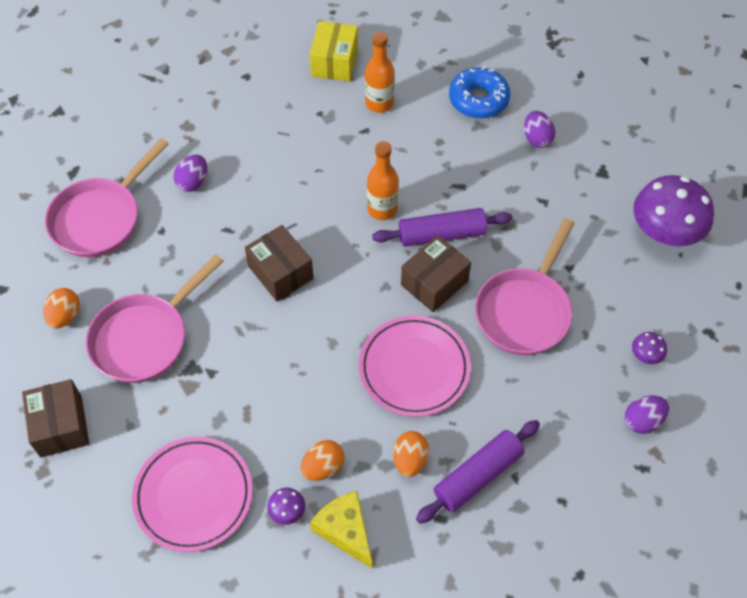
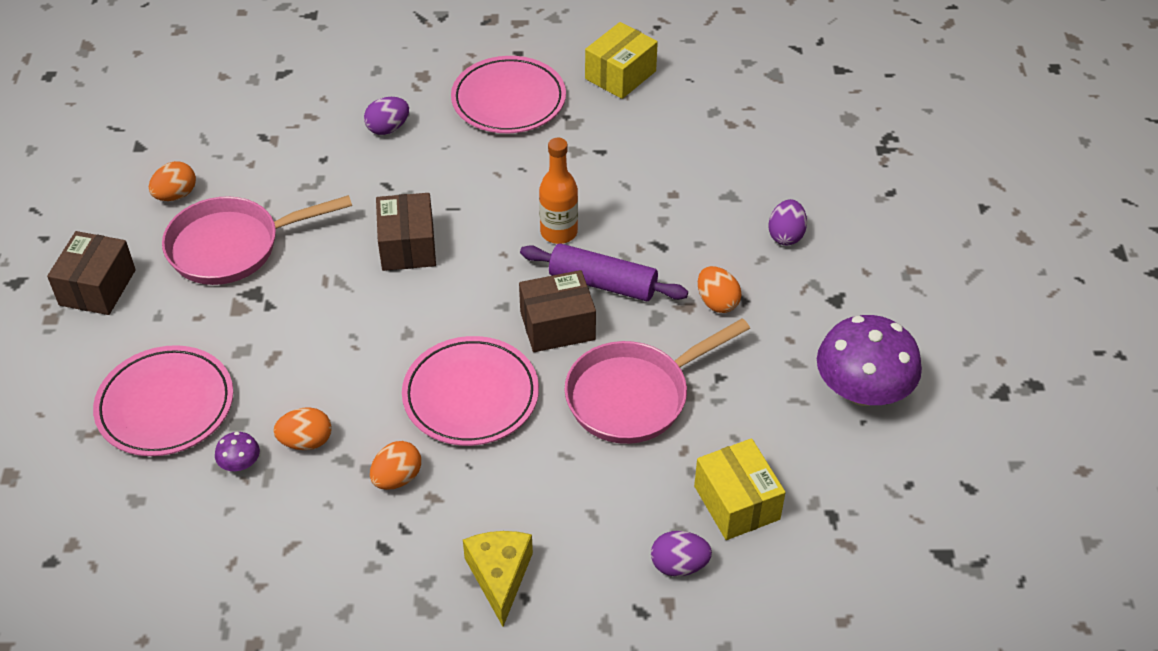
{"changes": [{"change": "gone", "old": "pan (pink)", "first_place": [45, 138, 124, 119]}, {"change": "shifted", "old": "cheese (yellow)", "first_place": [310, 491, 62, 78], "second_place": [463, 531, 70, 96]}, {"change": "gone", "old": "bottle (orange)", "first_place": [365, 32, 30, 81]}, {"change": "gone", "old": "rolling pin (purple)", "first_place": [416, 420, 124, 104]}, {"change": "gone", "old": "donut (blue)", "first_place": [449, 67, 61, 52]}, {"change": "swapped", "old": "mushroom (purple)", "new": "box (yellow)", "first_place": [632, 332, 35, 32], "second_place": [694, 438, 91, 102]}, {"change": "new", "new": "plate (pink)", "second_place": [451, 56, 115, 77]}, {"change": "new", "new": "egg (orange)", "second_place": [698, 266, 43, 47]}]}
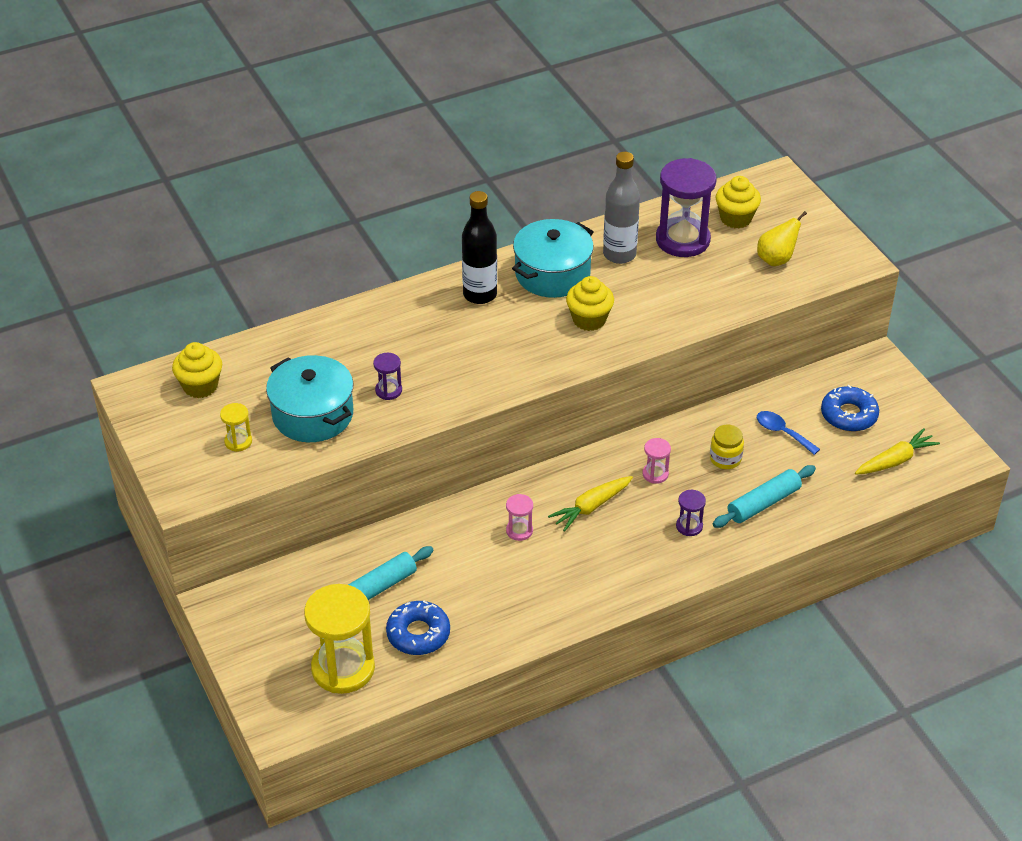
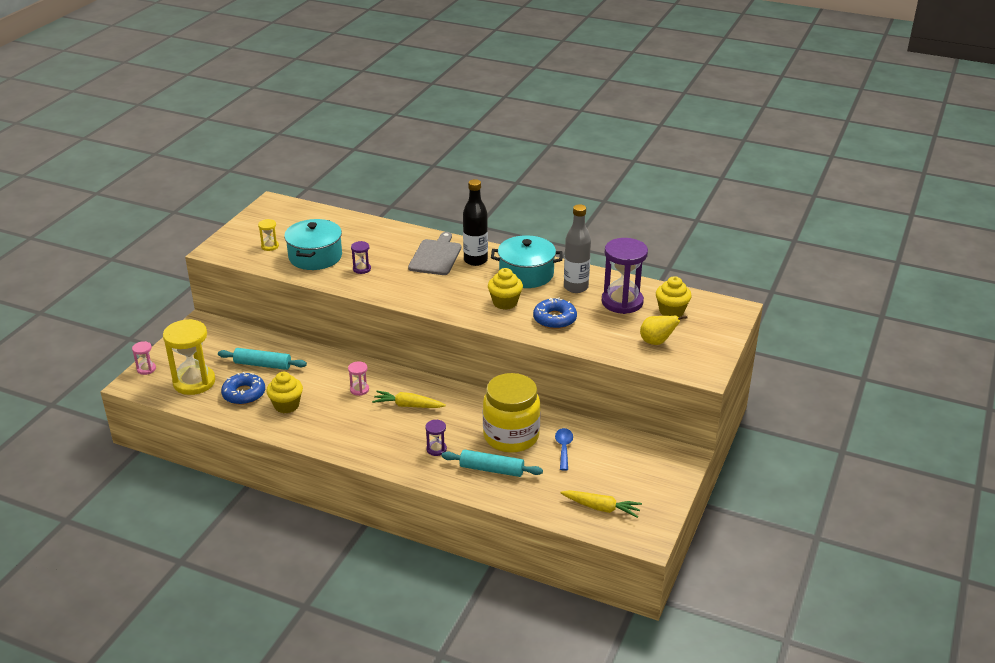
{"changes": [{"change": "shifted", "old": "cupcake (yellow)", "first_place": [172, 342, 50, 56], "second_place": [266, 372, 37, 41]}, {"change": "shifted", "old": "hourglass (pink)", "first_place": [643, 438, 28, 46], "second_place": [132, 341, 24, 34]}, {"change": "scaled", "old": "jar (yellow)", "first_place": [710, 424, 34, 45], "second_place": [483, 373, 58, 80], "factor": 2.25}, {"change": "shifted", "old": "donut (blue)", "first_place": [821, 385, 58, 47], "second_place": [533, 298, 44, 31]}, {"change": "new", "new": "cutting board (grey)", "second_place": [408, 232, 53, 43]}]}
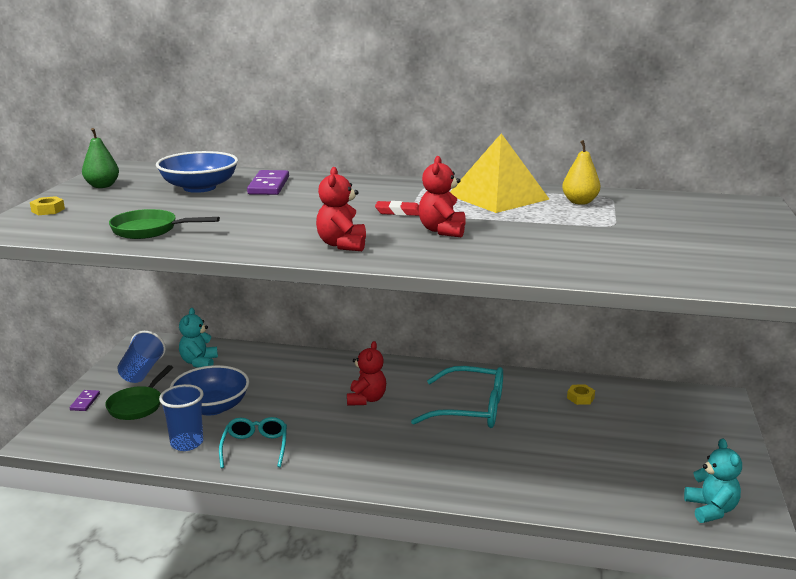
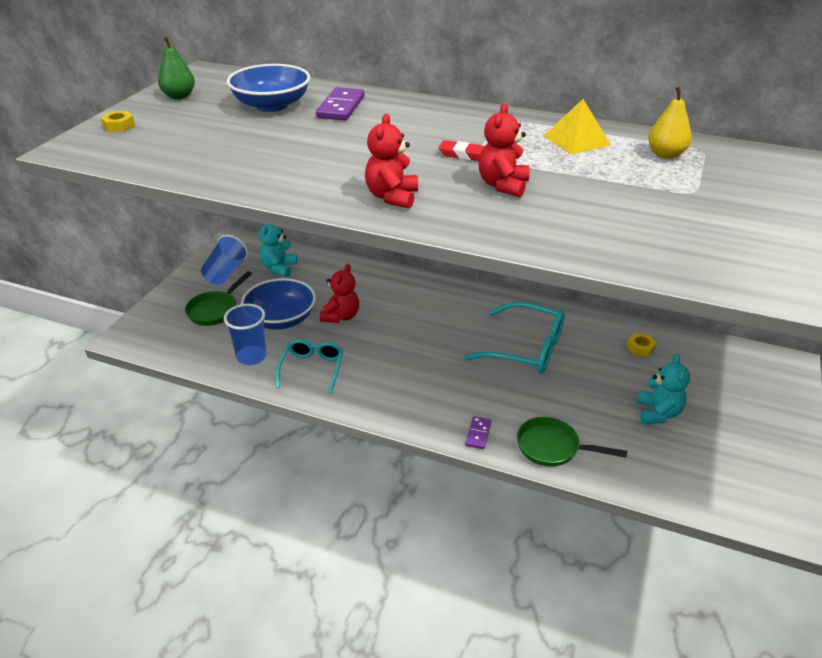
{"changes": [{"change": "shifted", "old": "domino (purple)", "first_place": [70, 390, 30, 21], "second_place": [465, 416, 27, 33]}, {"change": "shifted", "old": "pan (green)", "first_place": [109, 209, 111, 30], "second_place": [517, 417, 110, 50]}, {"change": "shifted", "old": "teddy bear (red)", "first_place": [347, 341, 39, 65], "second_place": [320, 264, 39, 59]}, {"change": "scaled", "old": "pyramid (yellow)", "first_place": [450, 133, 99, 80], "second_place": [544, 99, 67, 56], "factor": 0.62}, {"change": "shifted", "old": "teddy bear (turquoise)", "first_place": [684, 438, 58, 85], "second_place": [637, 354, 53, 71]}]}
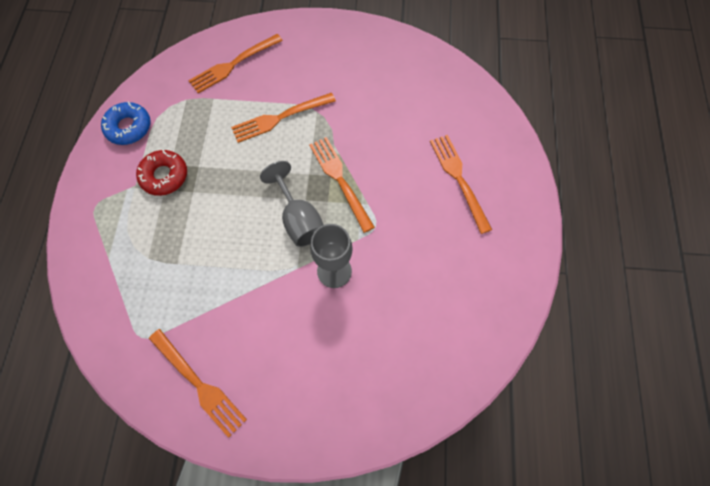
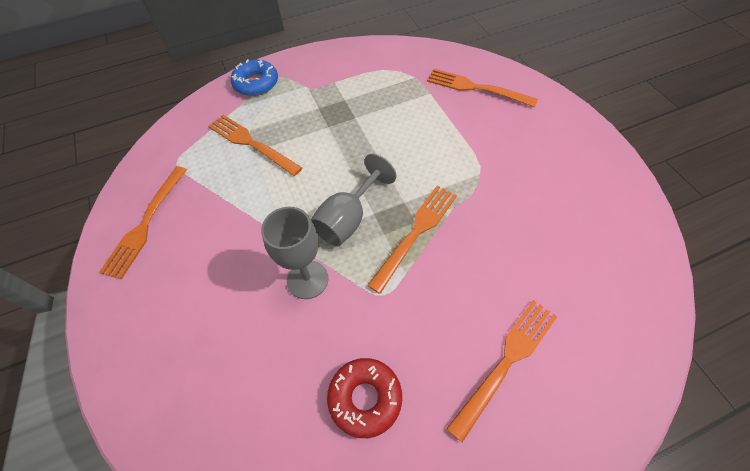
{"changes": [{"change": "shifted", "old": "donut (blue)", "first_place": [101, 101, 50, 44], "second_place": [231, 59, 47, 37]}, {"change": "shifted", "old": "donut (red)", "first_place": [136, 149, 51, 47], "second_place": [327, 358, 75, 80]}, {"change": "shifted", "old": "fork (orange)", "first_place": [231, 93, 105, 50], "second_place": [208, 115, 94, 61]}]}
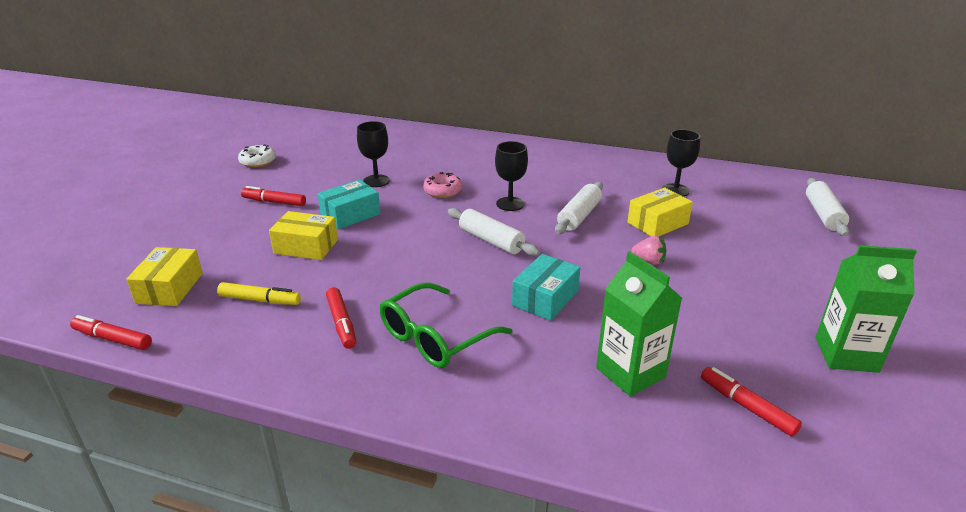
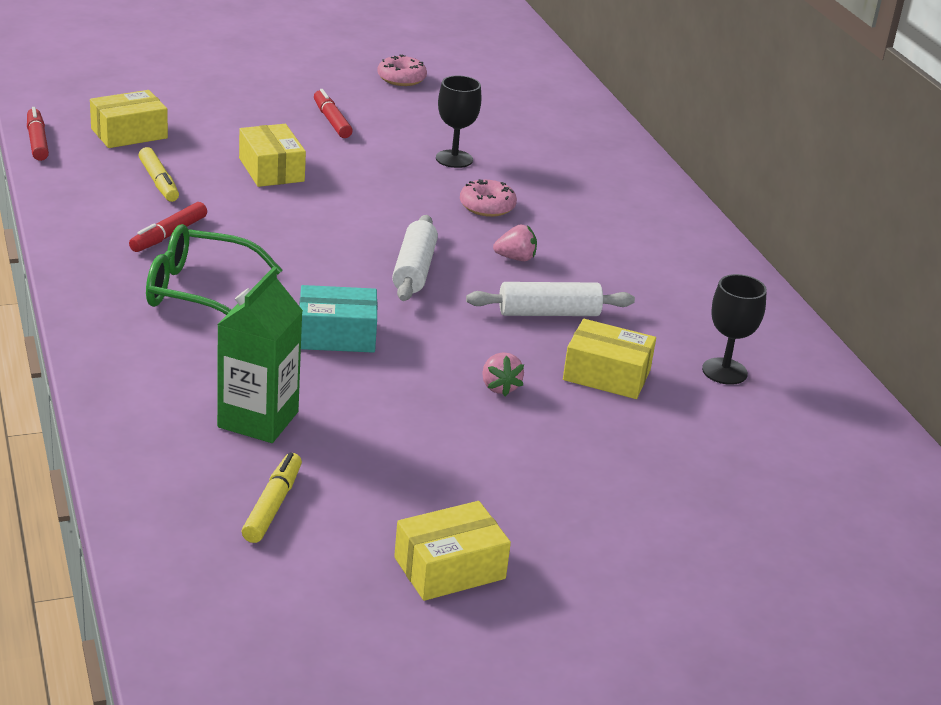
{"changes": [{"change": "repainted", "old": "donut (white)", "new": "donut (pink)", "first_place": [238, 144, 38, 24], "second_place": [377, 54, 50, 32]}, {"change": "gone", "old": "box (turquoise)", "first_place": [318, 180, 62, 49]}, {"change": "swapped", "old": "goblet (black)", "new": "strawberry (pink)", "first_place": [495, 141, 33, 70], "second_place": [493, 225, 44, 36]}, {"change": "repainted", "old": "marker (red)", "new": "marker (yellow)", "first_place": [701, 367, 101, 70], "second_place": [242, 453, 60, 90]}, {"change": "gone", "old": "rolling pin (white)", "first_place": [806, 178, 43, 58]}, {"change": "swapped", "old": "carton (green)", "new": "box (yellow)", "first_place": [816, 245, 101, 128], "second_place": [394, 501, 117, 100]}]}
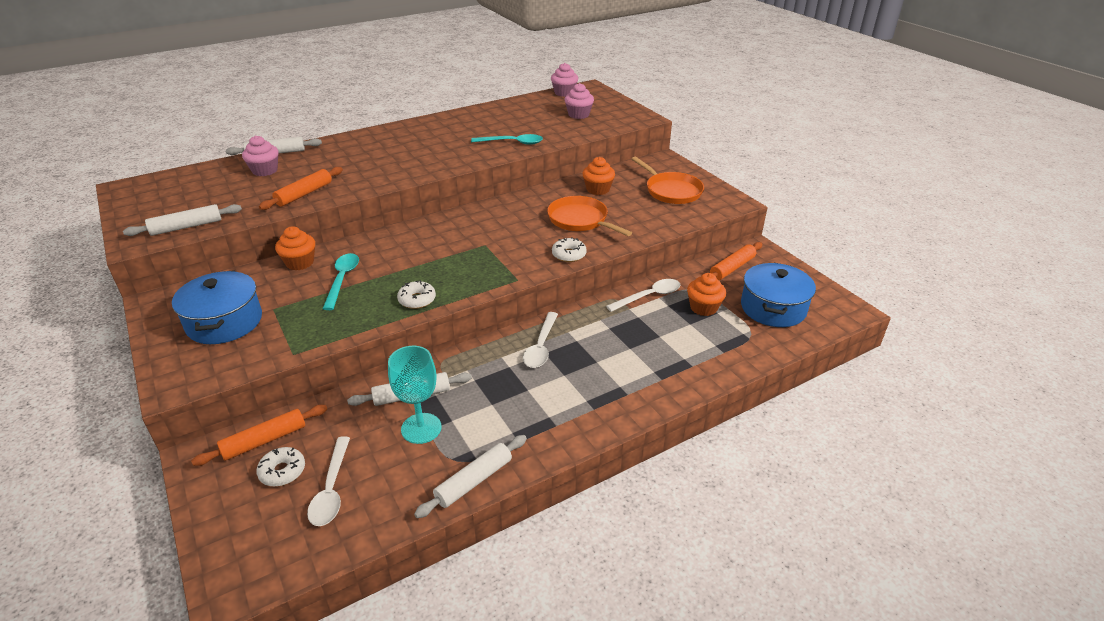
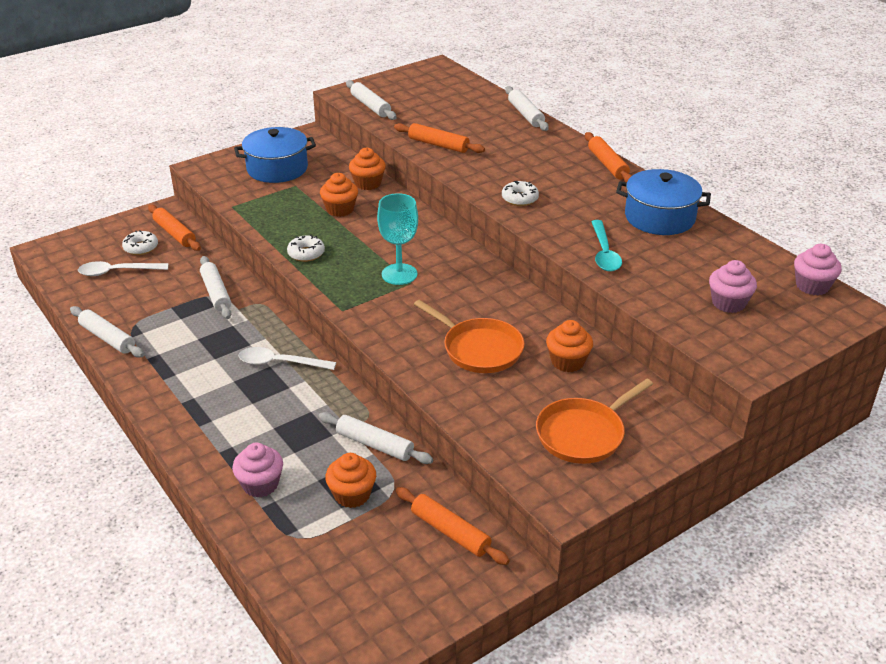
{"changes": [{"change": "shifted", "old": "cupcake (pink)", "first_place": [242, 135, 37, 41], "second_place": [232, 443, 51, 54]}, {"change": "swapped", "old": "spoon (turquoise)", "new": "cupcake (orange)", "first_place": [323, 253, 36, 57], "second_place": [320, 173, 38, 44]}, {"change": "shifted", "old": "goblet (turquoise)", "first_place": [388, 346, 54, 98], "second_place": [377, 193, 41, 92]}, {"change": "rotated", "old": "pan (orange)", "first_place": [547, 196, 85, 40], "second_place": [414, 300, 110, 73], "degrees": 90}, {"change": "shifted", "old": "donut (white)", "first_place": [552, 237, 35, 25], "second_place": [502, 181, 37, 25]}, {"change": "swapped", "old": "spoon (white)", "new": "rolling pin (white)", "first_place": [606, 279, 74, 33], "second_place": [319, 412, 114, 52]}, {"change": "shifted", "old": "pot (blue)", "first_place": [741, 263, 75, 64], "second_place": [616, 169, 95, 66]}, {"change": "new", "new": "rolling pin (orange)", "second_place": [585, 132, 47, 50]}]}
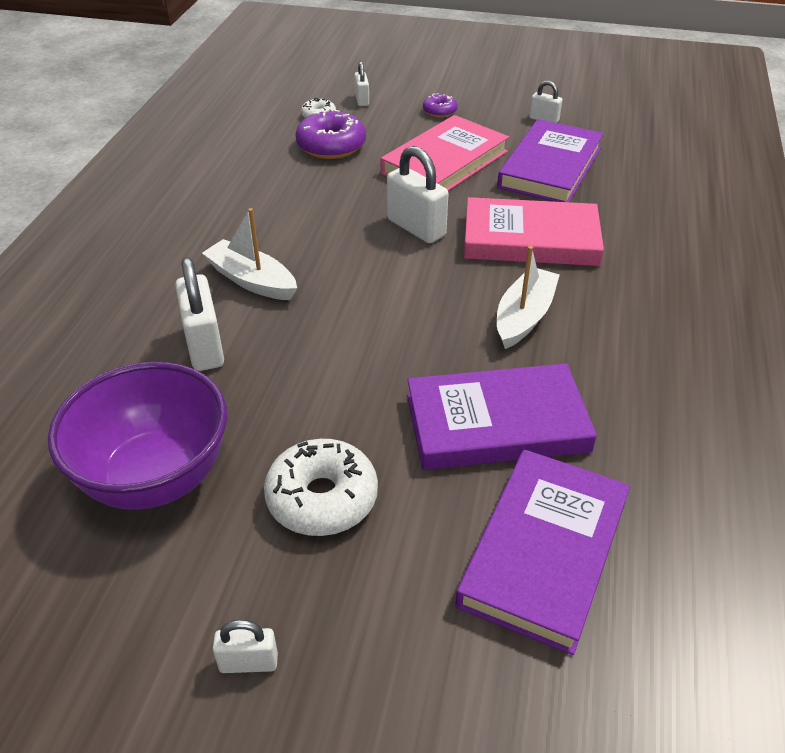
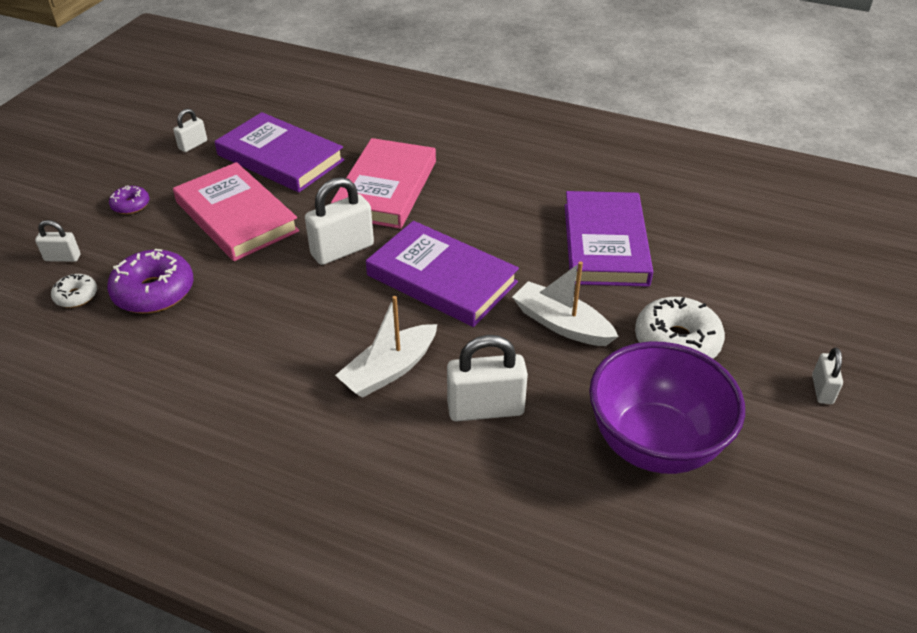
{"changes": [{"change": "shifted", "old": "book (purple)", "first_place": [455, 449, 175, 206], "second_place": [366, 221, 153, 106]}, {"change": "shifted", "old": "boat (white)", "first_place": [497, 246, 63, 103], "second_place": [512, 261, 107, 85]}]}
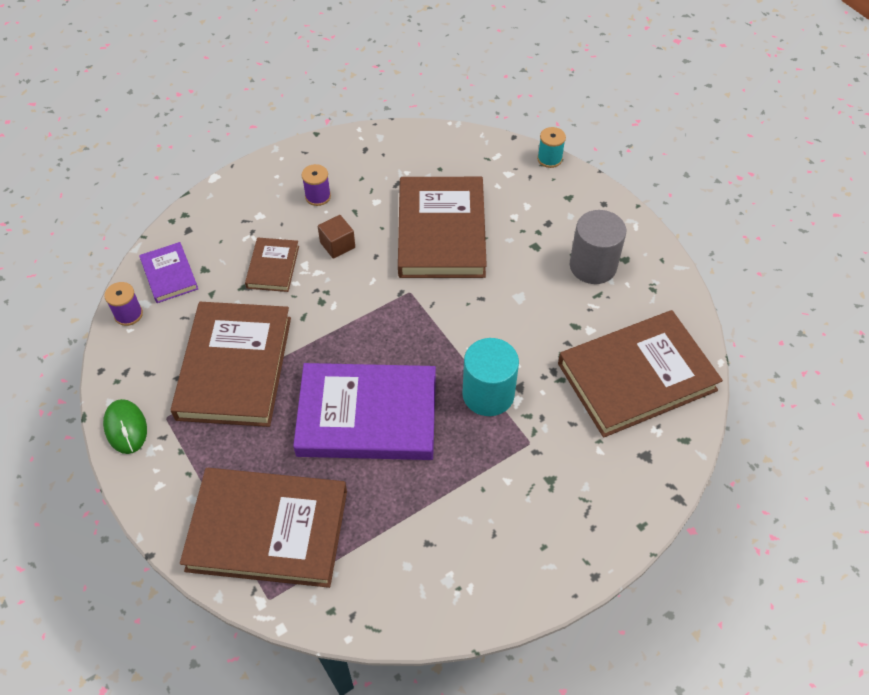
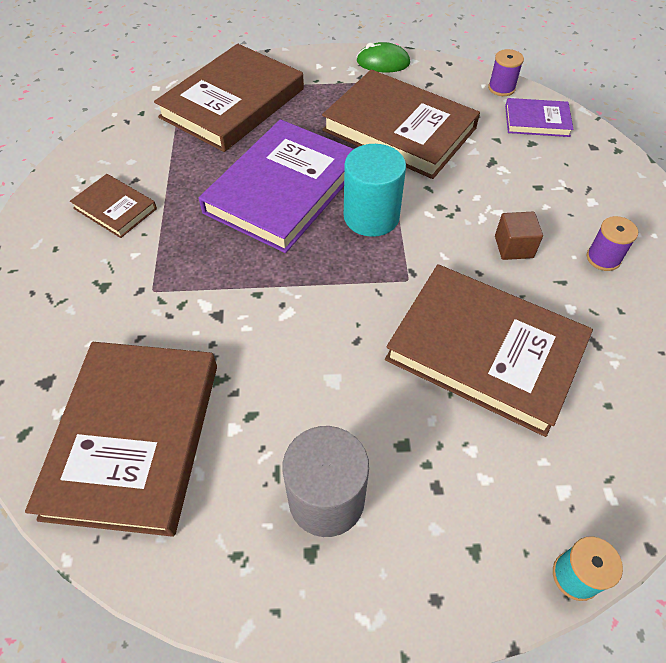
{"changes": [{"change": "shifted", "old": "book (brown)", "first_place": [245, 238, 54, 54], "second_place": [70, 174, 87, 64]}, {"change": "shifted", "old": "cylinder (turquoise)", "first_place": [462, 338, 57, 78], "second_place": [344, 144, 62, 93]}]}
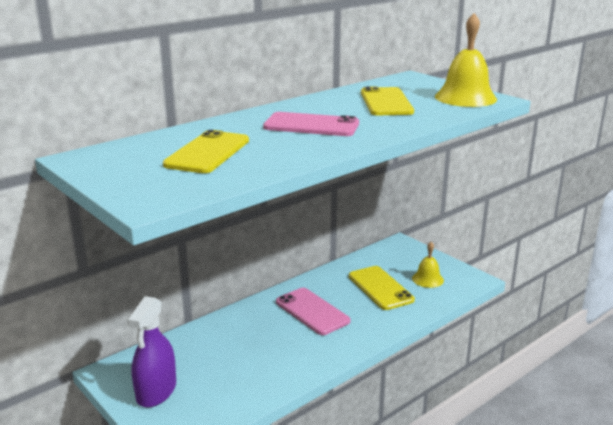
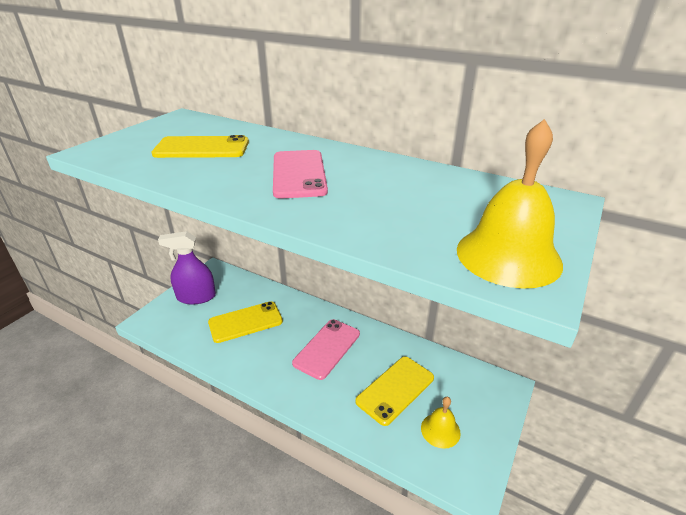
{"changes": [{"change": "shifted", "old": "phone (yellow)", "first_place": [361, 87, 53, 28], "second_place": [208, 301, 75, 42]}]}
